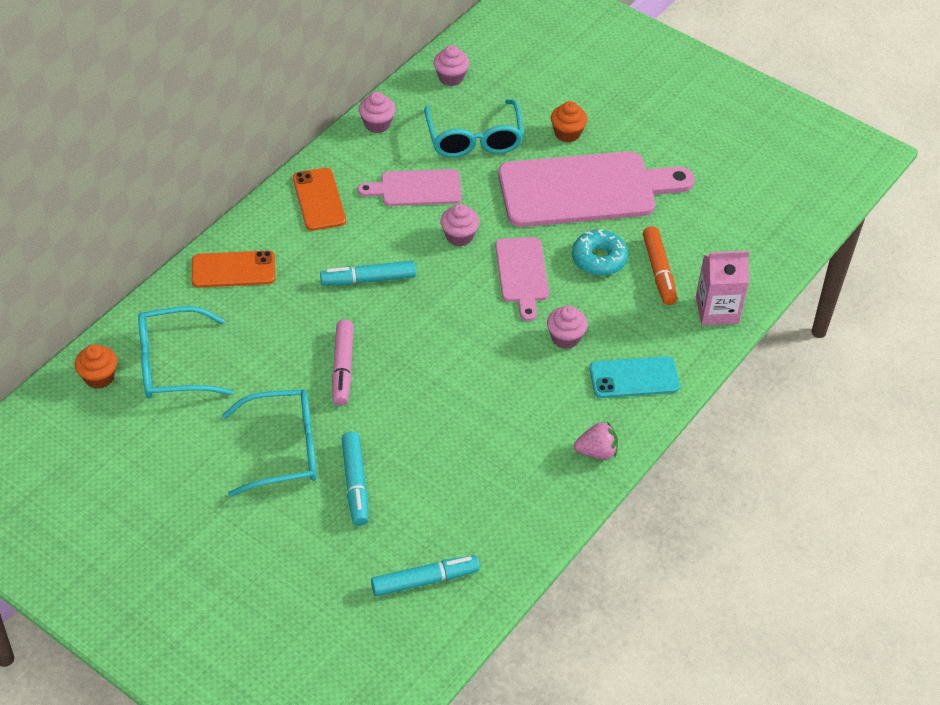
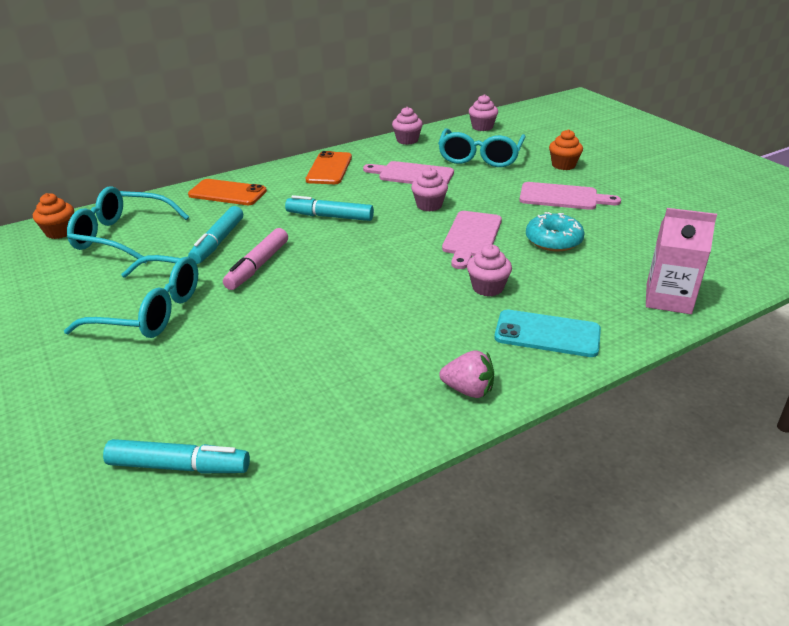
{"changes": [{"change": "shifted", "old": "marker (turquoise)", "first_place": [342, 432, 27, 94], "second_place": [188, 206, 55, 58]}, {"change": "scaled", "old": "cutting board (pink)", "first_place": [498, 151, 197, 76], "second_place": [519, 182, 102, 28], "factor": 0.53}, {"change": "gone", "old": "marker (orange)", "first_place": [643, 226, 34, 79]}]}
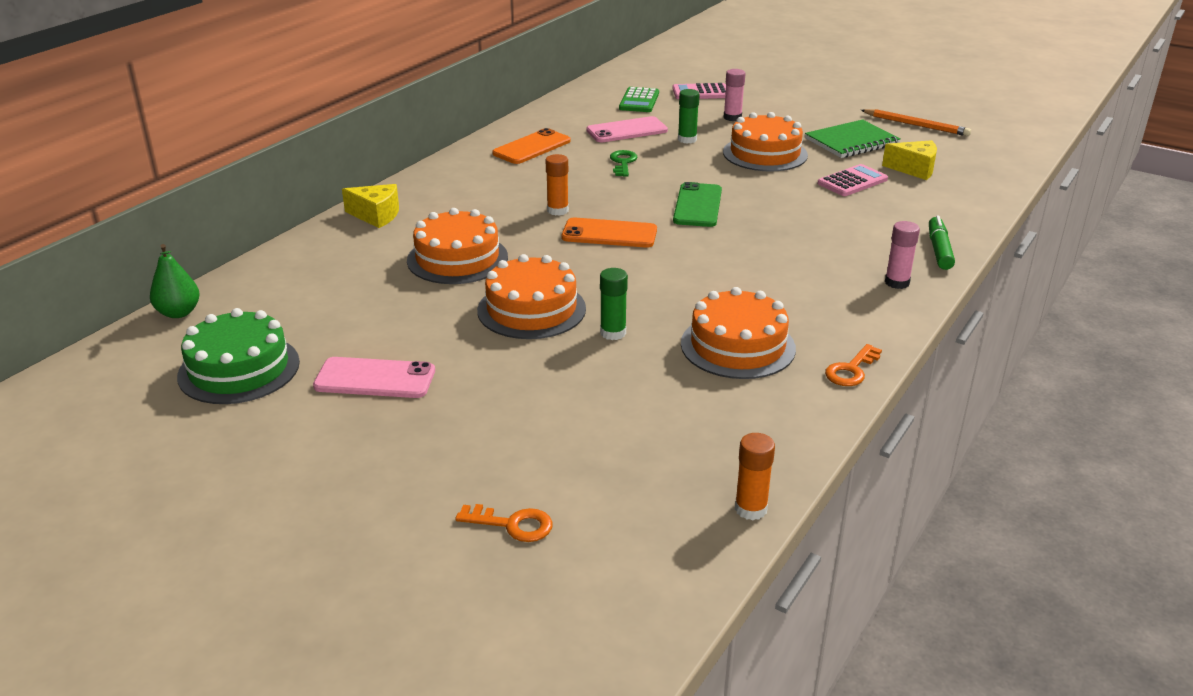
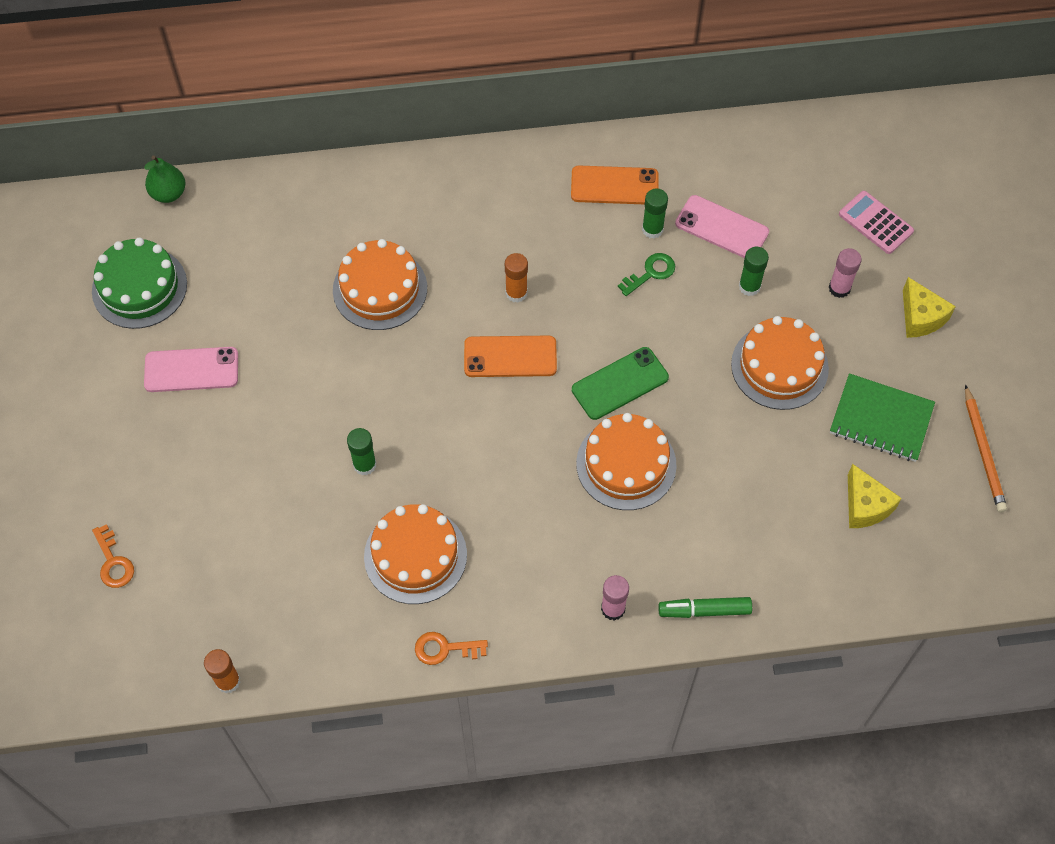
{"changes": [{"change": "rotated", "old": "phone (pink)", "first_place": [313, 357, 122, 41], "second_place": [144, 347, 94, 45], "degrees": -60}, {"change": "shifted", "old": "cheese (yellow)", "first_place": [342, 184, 57, 44], "second_place": [903, 277, 53, 61]}, {"change": "shifted", "old": "cake (orange)", "first_place": [477, 254, 109, 85], "second_place": [576, 413, 101, 97]}, {"change": "rotated", "old": "phone (orange)", "first_place": [562, 217, 95, 31], "second_place": [464, 336, 93, 41], "degrees": -60}, {"change": "gone", "old": "calculator (green)", "first_place": [619, 87, 40, 25]}, {"change": "gone", "old": "calculator (pink)", "first_place": [818, 164, 70, 32]}, {"change": "rotated", "old": "marker (green)", "first_place": [929, 215, 26, 55], "second_place": [658, 597, 94, 21], "degrees": -150}, {"change": "new", "new": "glue stick (green)", "second_place": [642, 189, 26, 50]}]}
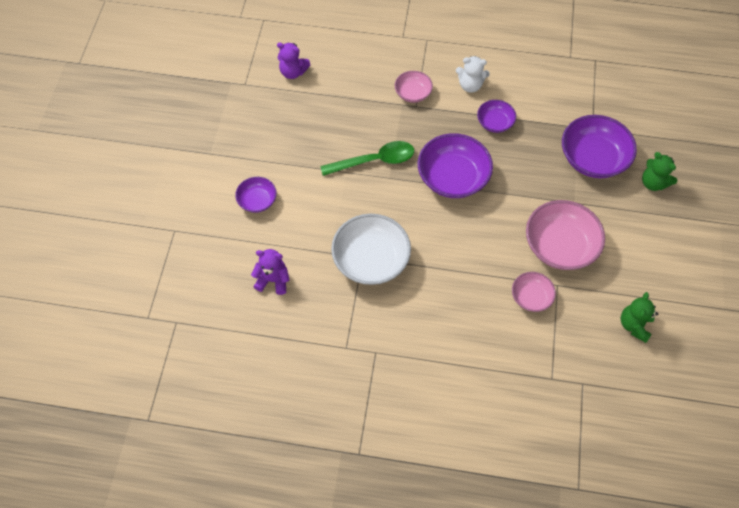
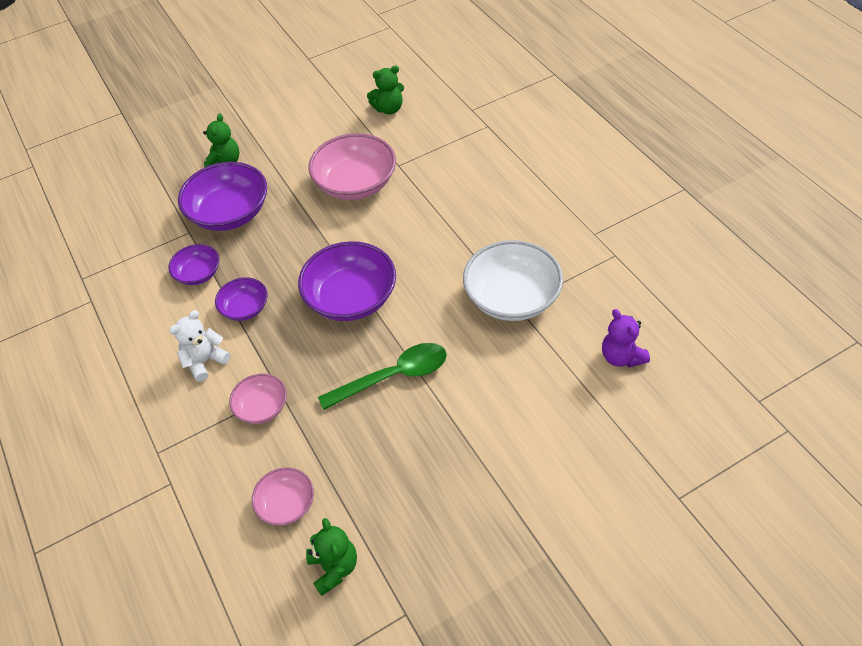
{"changes": [{"change": "shifted", "old": "bowl (purple)", "first_place": [235, 177, 42, 36], "second_place": [168, 244, 51, 41]}, {"change": "repainted", "old": "teddy bear (purple)", "new": "teddy bear (green)", "first_place": [277, 42, 33, 37], "second_place": [306, 518, 51, 78]}, {"change": "rotated", "old": "spoon (green)", "first_place": [320, 141, 94, 35], "second_place": [318, 343, 129, 67], "degrees": 120}, {"change": "rotated", "old": "teddy bear (white)", "first_place": [456, 56, 34, 36], "second_place": [169, 310, 62, 72], "degrees": -105}, {"change": "shifted", "old": "bowl (pink)", "first_place": [512, 272, 44, 40], "second_place": [252, 467, 62, 59]}]}
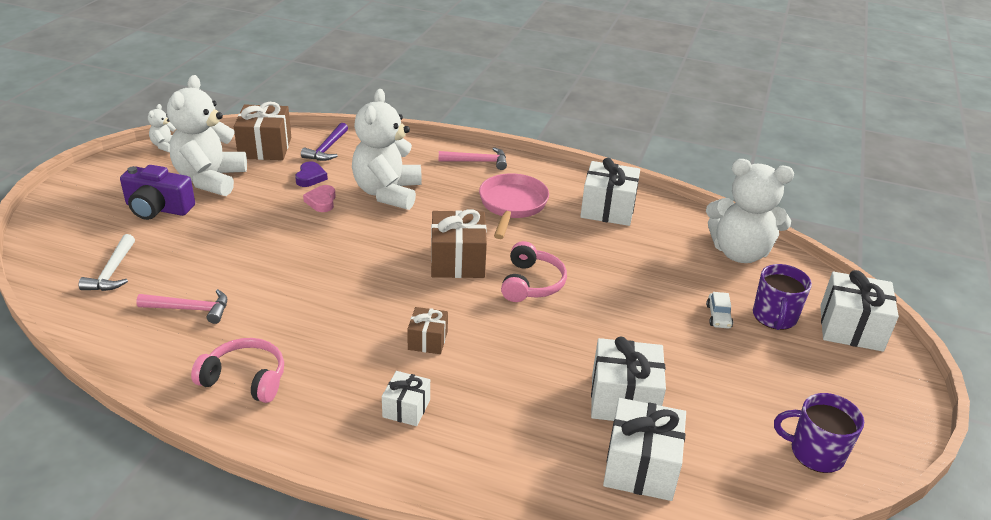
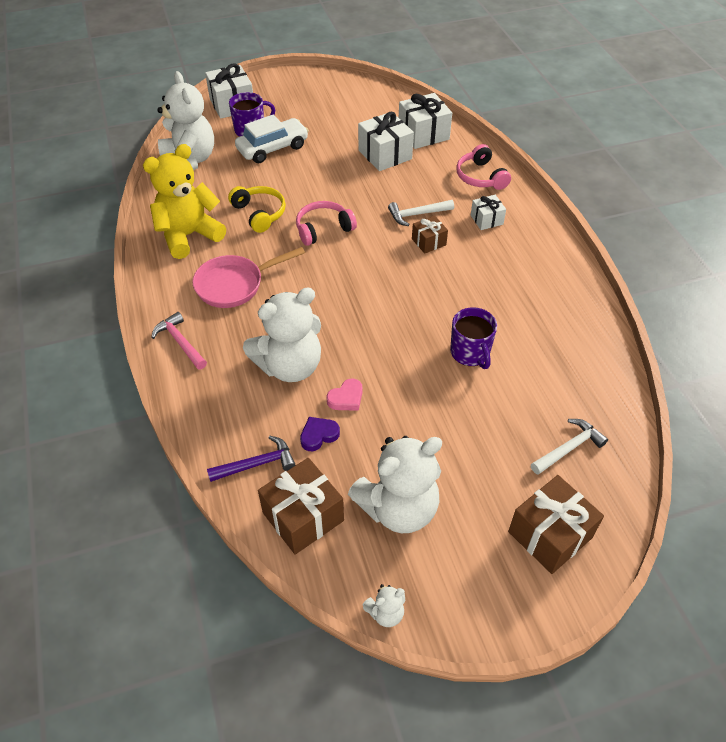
{"changes": [{"change": "gone", "old": "camera (purple)", "first_place": [120, 165, 75, 55]}, {"change": "gone", "old": "hammer (pink)", "first_place": [136, 289, 91, 35]}, {"change": "shifted", "old": "headphones (pink)", "first_place": [191, 338, 93, 65], "second_place": [456, 144, 55, 46]}, {"change": "shifted", "old": "gift (brown)", "first_place": [431, 209, 56, 69], "second_place": [508, 475, 96, 99]}, {"change": "swapped", "old": "gift (white)", "new": "teddy bear (yellow)", "first_place": [580, 158, 60, 68], "second_place": [143, 144, 83, 115]}, {"change": "scaled", "old": "car (white)", "first_place": [706, 292, 27, 37], "second_place": [235, 115, 74, 48], "factor": 2.15}, {"change": "shifted", "old": "mug (purple)", "first_place": [774, 393, 90, 80], "second_place": [450, 307, 47, 62]}, {"change": "new", "new": "headphones (yellow)", "second_place": [228, 186, 58, 47]}, {"change": "new", "new": "hammer (white)", "second_place": [388, 200, 66, 26]}]}
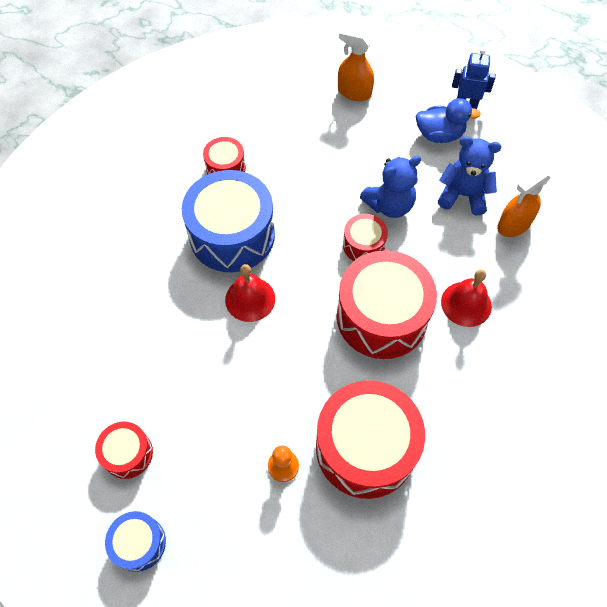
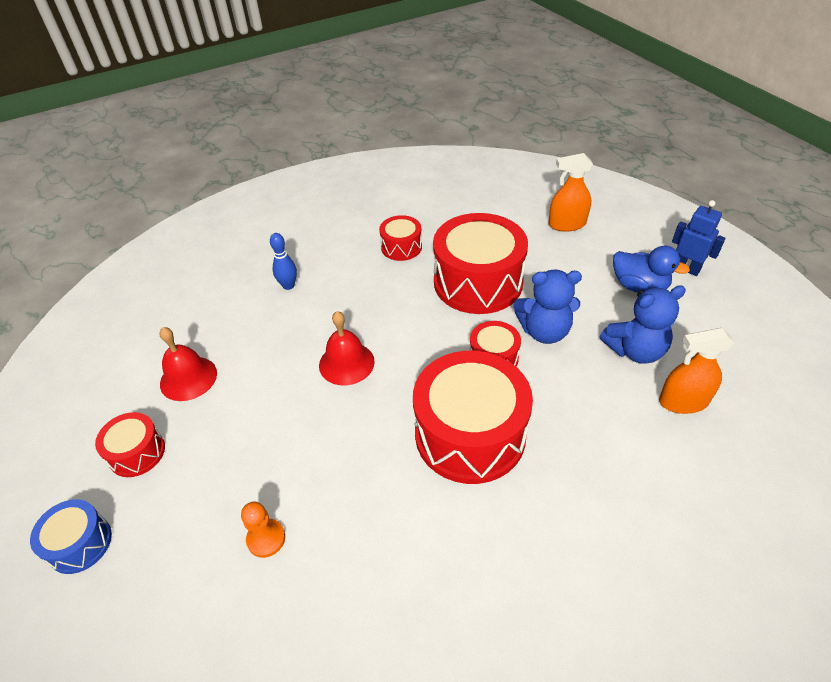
{"changes": [{"change": "gone", "old": "drum (blue)", "first_place": [182, 170, 93, 102]}, {"change": "shifted", "old": "drum (red)", "first_place": [316, 380, 109, 119], "second_place": [433, 213, 95, 101]}, {"change": "rotated", "old": "spray bottle (orange)", "first_place": [338, 28, 36, 73], "second_place": [548, 153, 45, 79], "degrees": -60}, {"change": "rotated", "old": "teddy bear (blue)", "first_place": [438, 136, 64, 79], "second_place": [600, 285, 86, 79], "degrees": 120}, {"change": "shifted", "old": "bell (red)", "first_place": [441, 269, 51, 58], "second_place": [159, 327, 58, 74]}, {"change": "new", "new": "bowling pin (blue)", "second_place": [270, 233, 27, 57]}]}
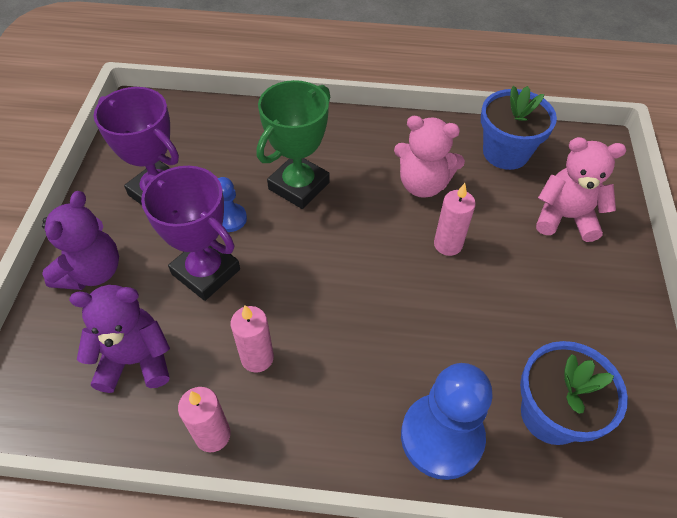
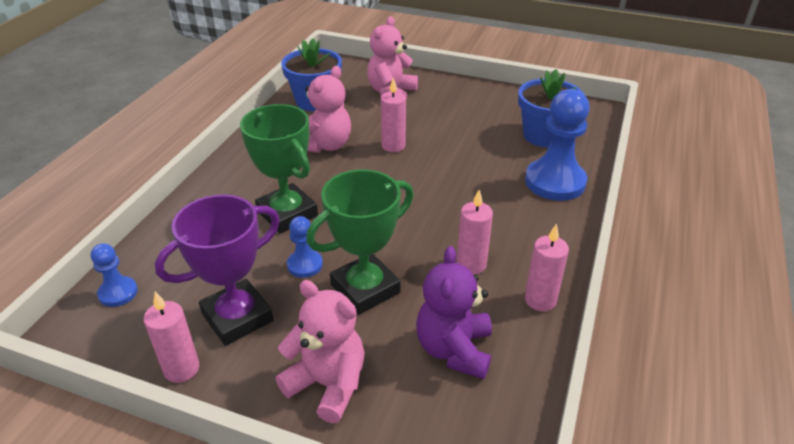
{"changes": [{"change": "repainted", "old": "teddy bear (purple)", "new": "teddy bear (pink)", "first_place": [42, 191, 77, 99], "second_place": [275, 280, 90, 143]}, {"change": "repainted", "old": "trophy (purple)", "new": "trophy (green)", "first_place": [141, 166, 99, 135], "second_place": [306, 169, 108, 146]}, {"change": "new", "new": "pawn (blue)", "second_place": [91, 243, 47, 64]}, {"change": "new", "new": "candle (pink)", "second_place": [144, 292, 55, 91]}]}
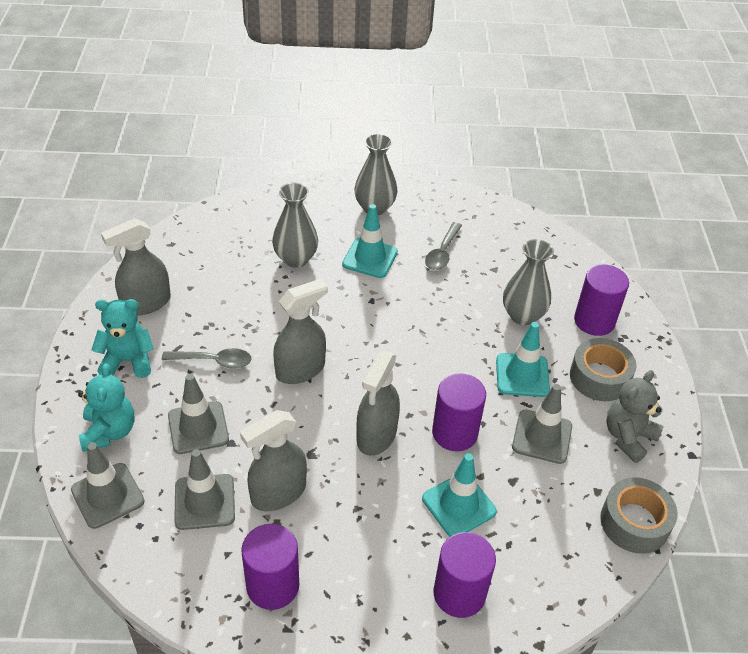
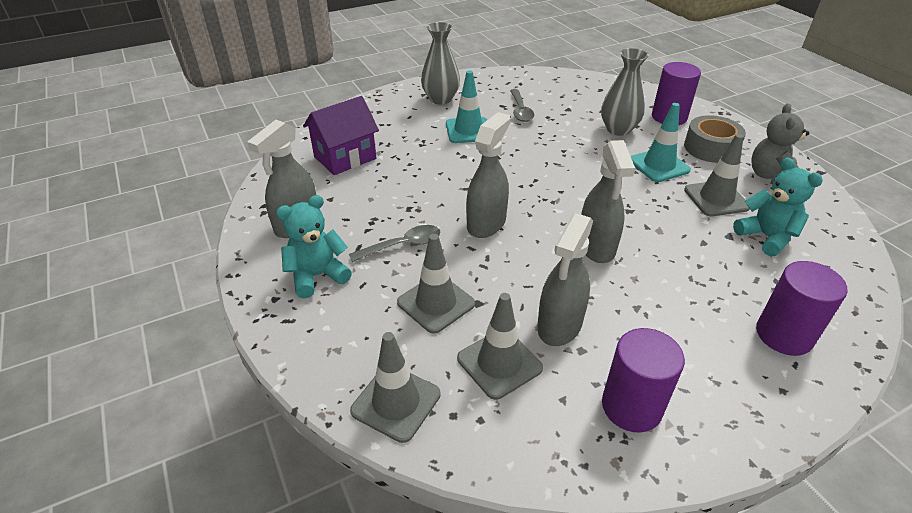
{"changes": [{"change": "shifted", "old": "teddy bear (turquoise)", "first_place": [78, 363, 57, 89], "second_place": [733, 158, 90, 98]}, {"change": "gone", "old": "vase (grey)", "first_place": [272, 183, 46, 85]}, {"change": "gone", "old": "traffic cone (turquoise)", "first_place": [422, 453, 75, 84]}, {"change": "gone", "old": "cylinder (purple)", "first_place": [432, 373, 54, 78]}, {"change": "gone", "old": "tape (grey)", "first_place": [600, 477, 78, 77]}, {"change": "new", "new": "house (purple)", "second_place": [303, 96, 76, 79]}]}
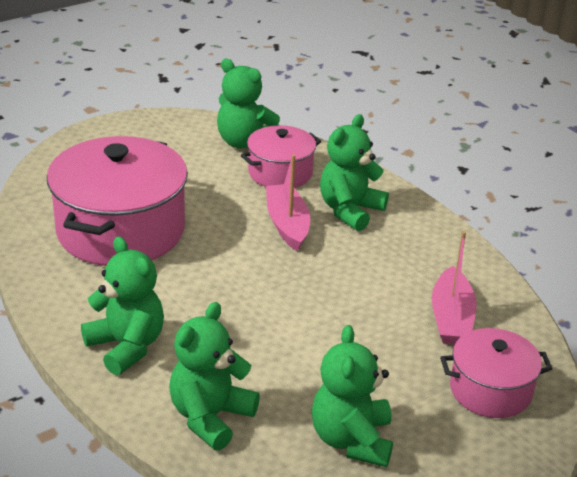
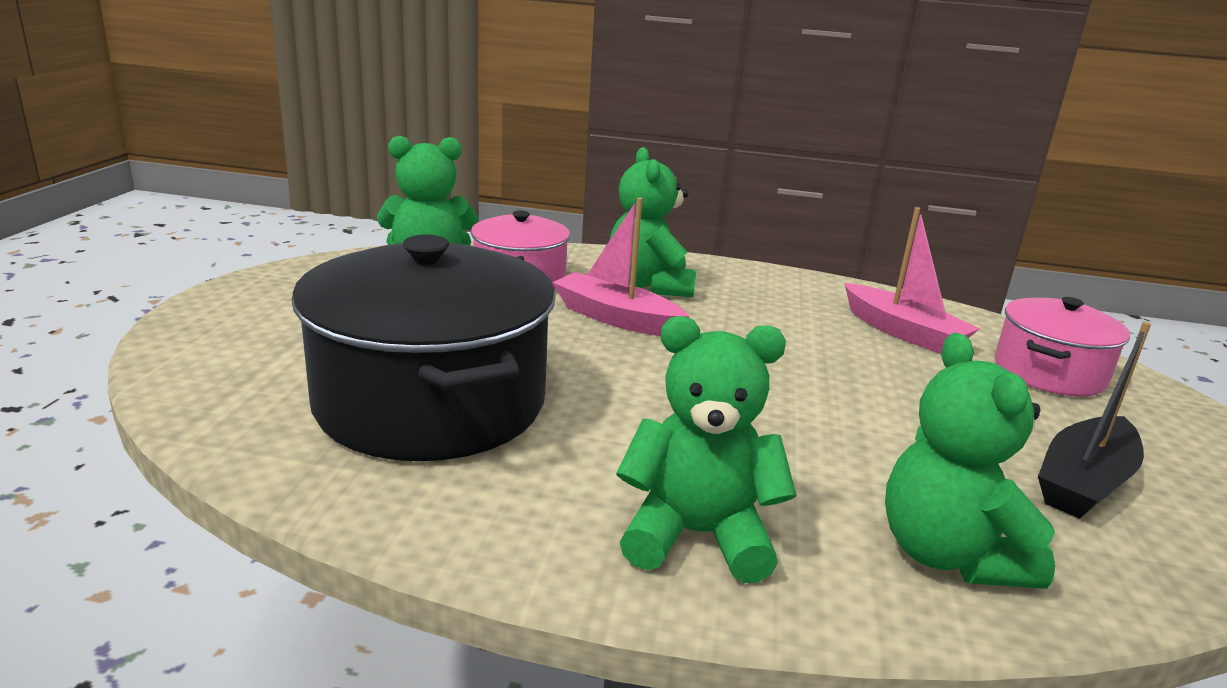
{"changes": [{"change": "repainted", "old": "pot (pink)", "new": "pot (black)", "first_place": [47, 136, 141, 130], "second_place": [291, 235, 265, 226]}, {"change": "swapped", "old": "teddy bear (green)", "new": "boat (black)", "first_place": [312, 325, 81, 142], "second_place": [1038, 322, 113, 197]}]}
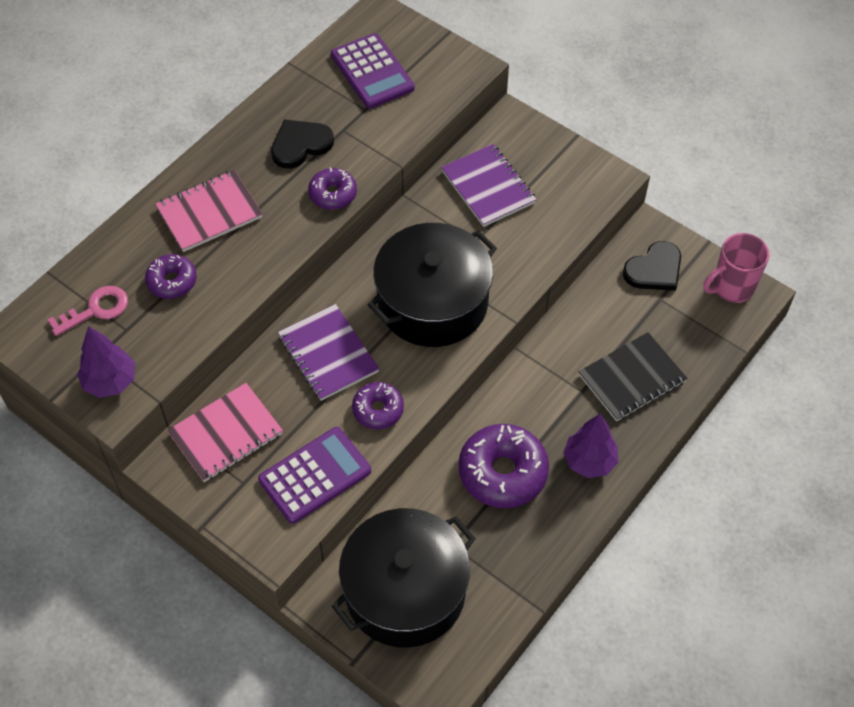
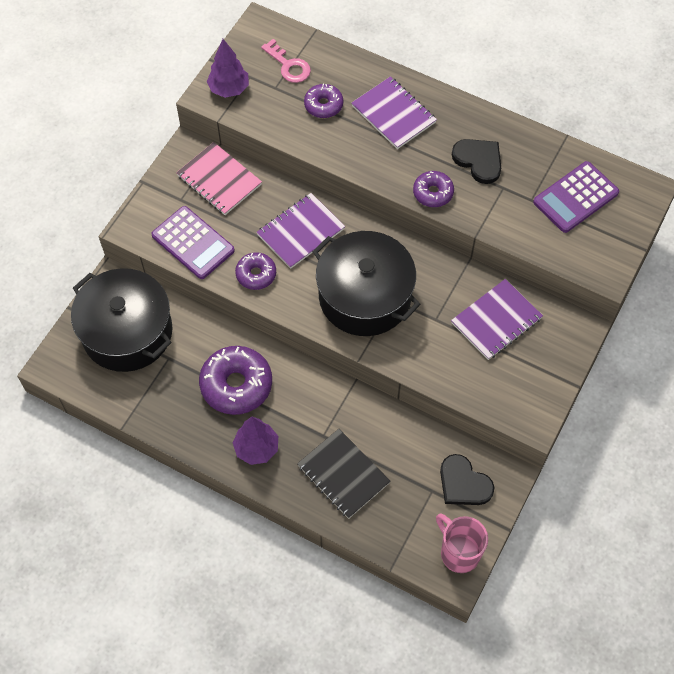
{"changes": [{"change": "repainted", "old": "notebook (pink)", "new": "notebook (purple)", "first_place": [155, 170, 107, 82], "second_place": [352, 76, 85, 73]}]}
